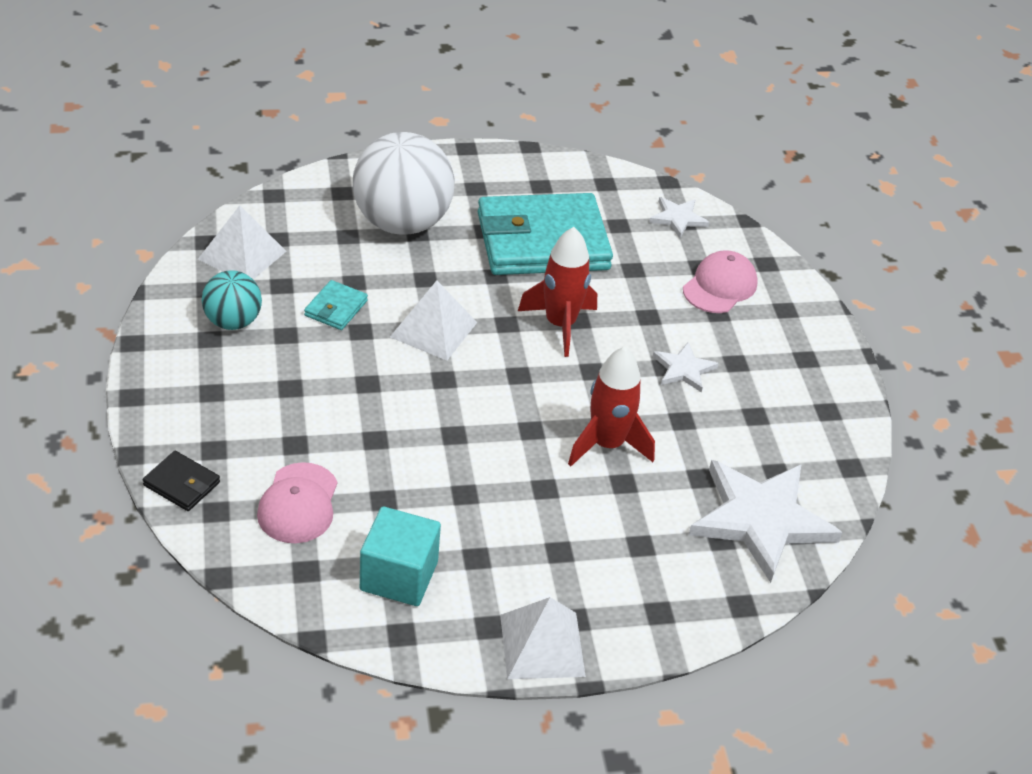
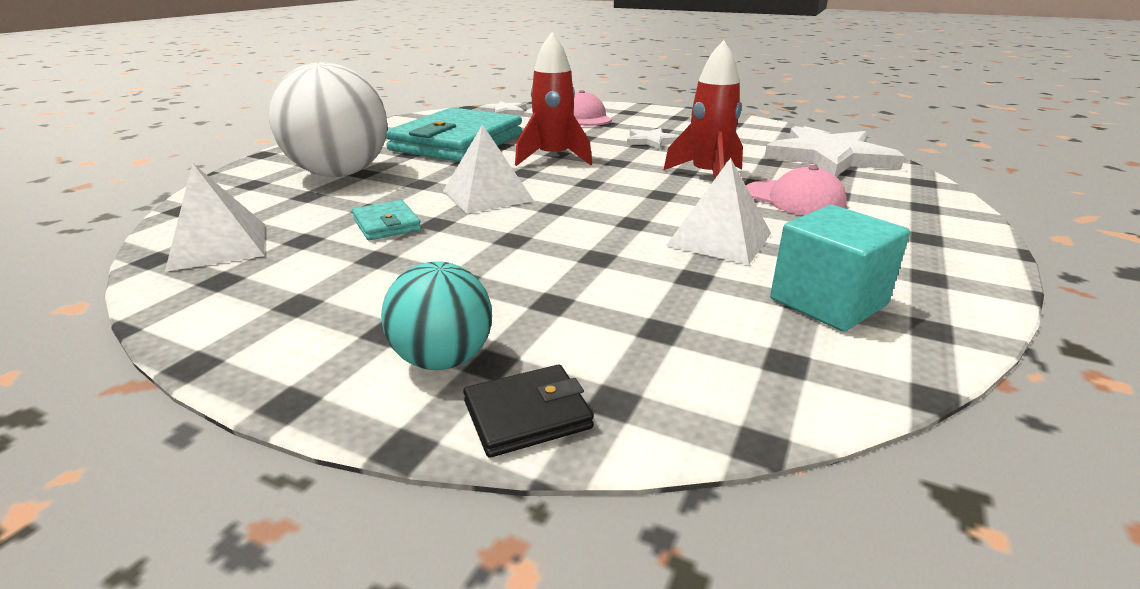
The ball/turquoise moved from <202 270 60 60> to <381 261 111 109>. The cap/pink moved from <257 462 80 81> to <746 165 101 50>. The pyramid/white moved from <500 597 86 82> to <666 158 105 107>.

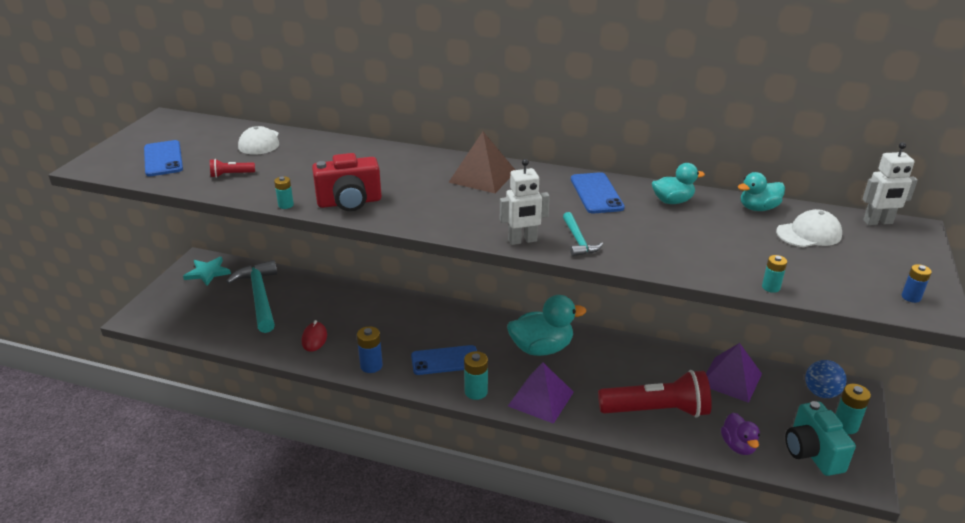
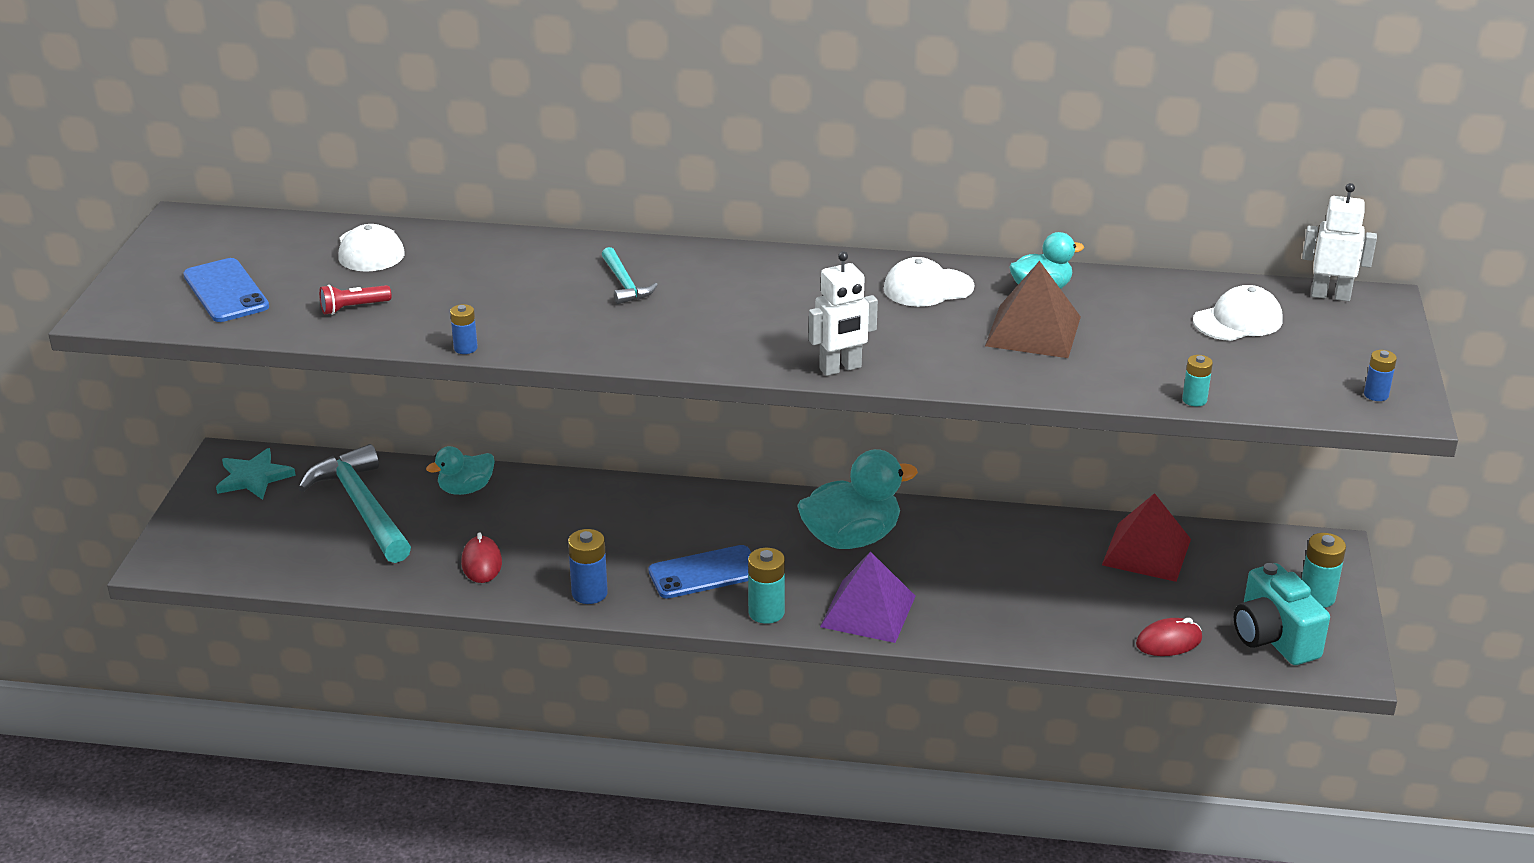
The camera/red at <312 153 70 58> disappeared. The flashlight/red at <598 370 114 47> disappeared. The ball/blue at <805 360 42 38> disappeared. The pyramid/brown moved from <448 132 67 61> to <985 261 96 97>. The hammer/turquoise moved from <563 212 40 44> to <602 247 56 57>. The duck/turquoise moved from <738 172 47 39> to <426 446 69 49>. The phone/blue at <571 172 54 41> was replaced by the cap/white at <883 257 91 50>. The duck/purple at <721 413 39 42> was replaced by the mouse/red at <1136 618 66 38>. The battery/turquoise at <274 176 20 33> became the battery/blue at <450 304 28 50>. The pyramid/purple at <706 343 56 60> became the pyramid/red at <1102 493 89 89>. The robot/white at <862 142 56 83> turned 150 degrees counterclockwise.

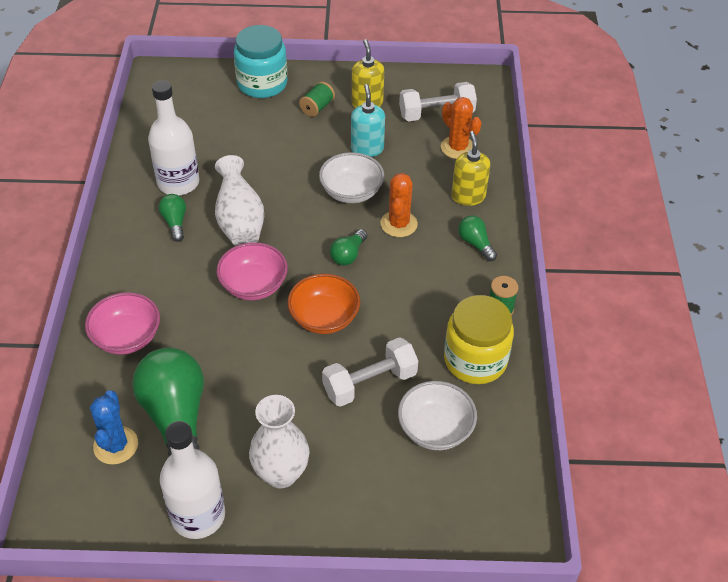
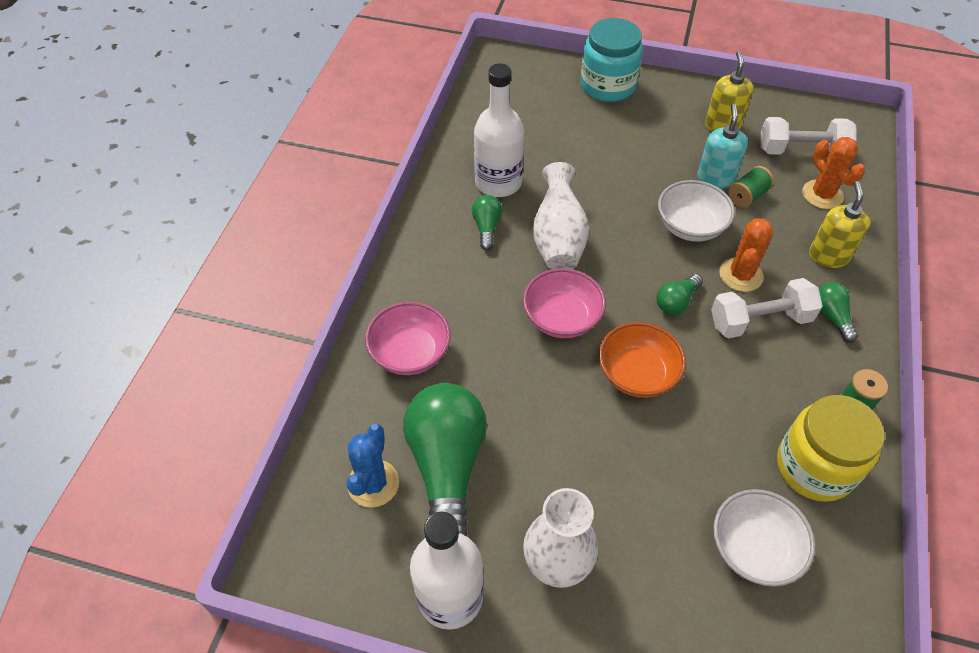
The spool/green moved from <299 82 36 35> to <728 166 46 42>. The dumbbell/white moved from <322 337 96 70> to <711 278 112 60>.

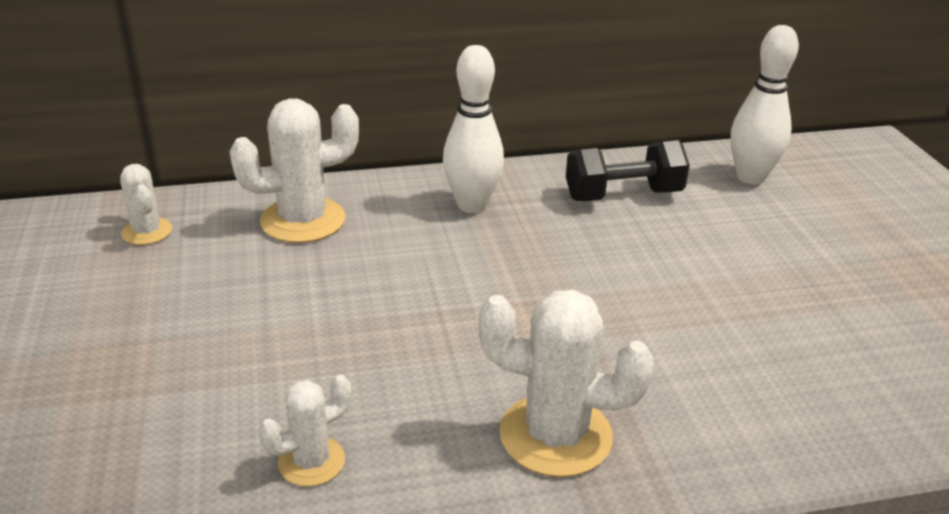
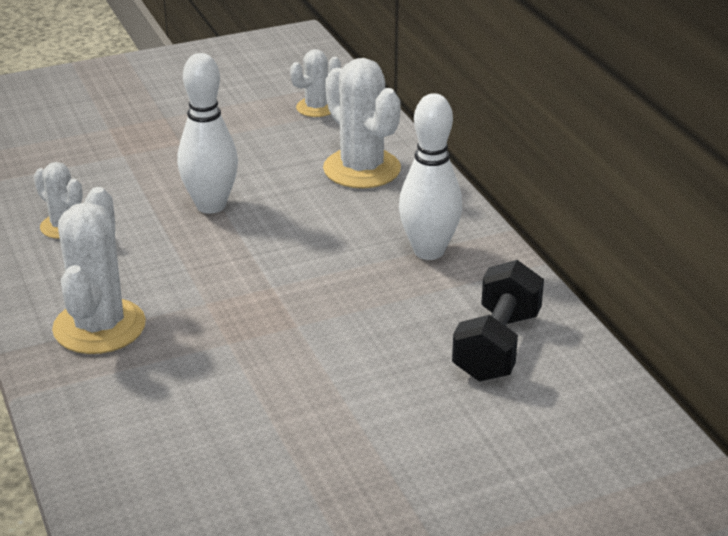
The bowling pin/white moved from <731 25 68 160> to <177 53 61 161>. The dumbbell/black at <566 140 124 61> turned 45 degrees clockwise.

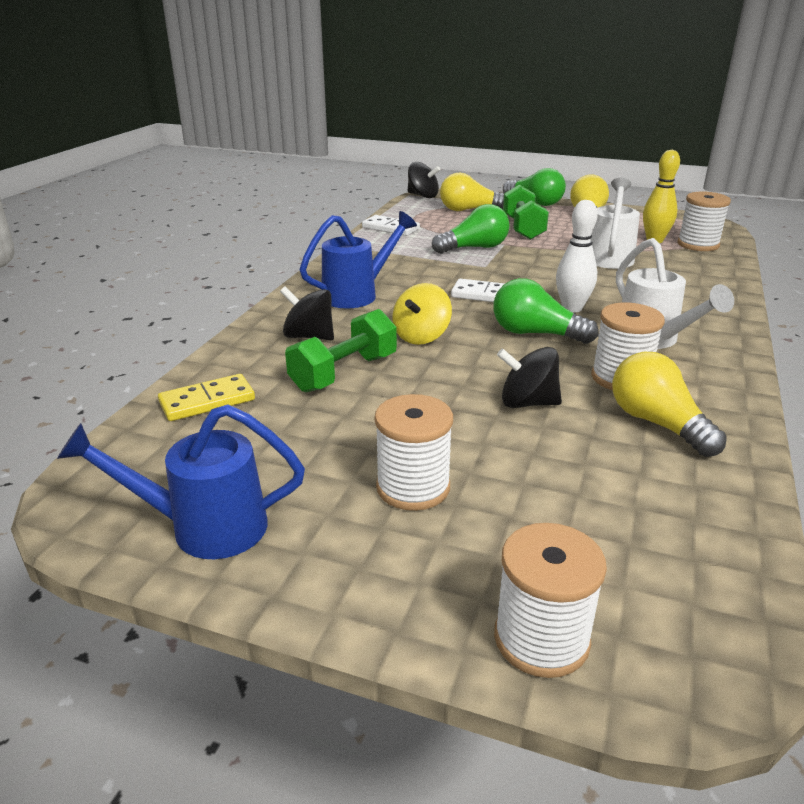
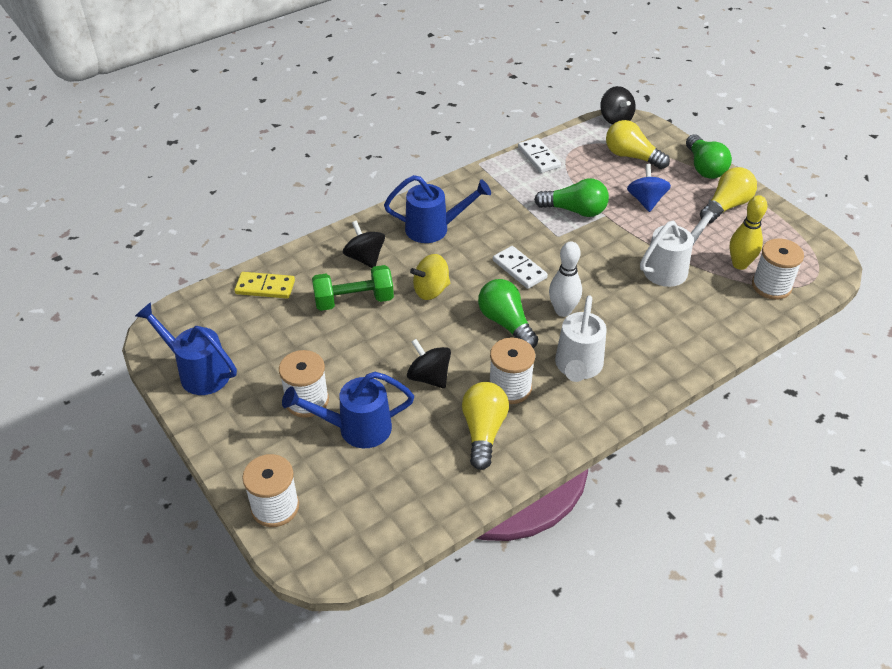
The watering can/blue at <282 372 132 76> appeared. The dumbbell/green at <503 184 46 56> was replaced by the spinning top/blue at <627 164 44 48>.

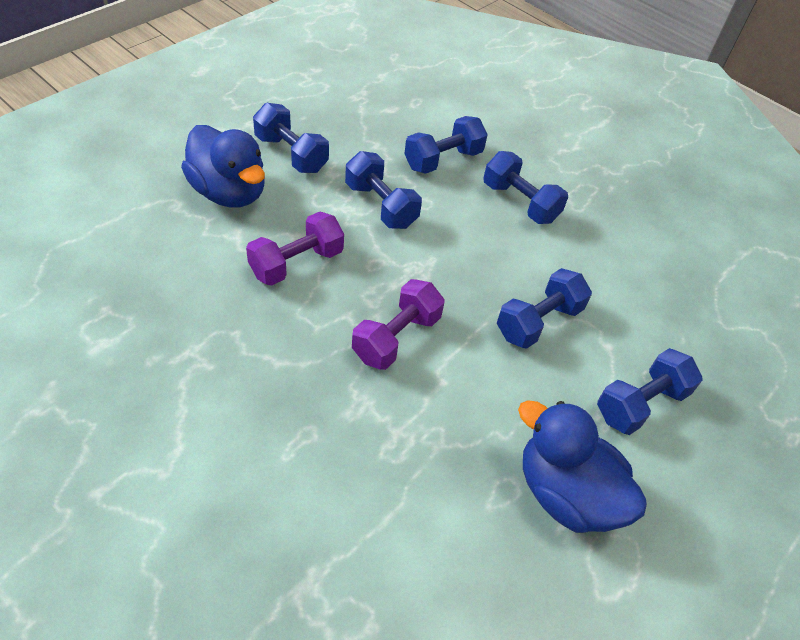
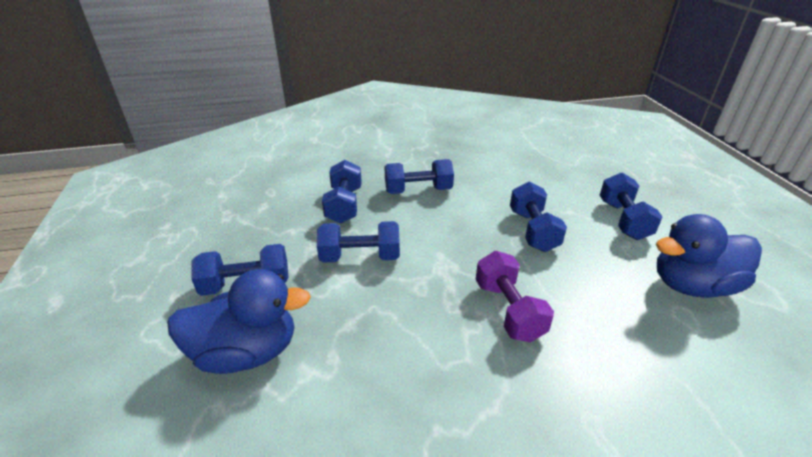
The dumbbell/purple at <246 212 98 74> disappeared.

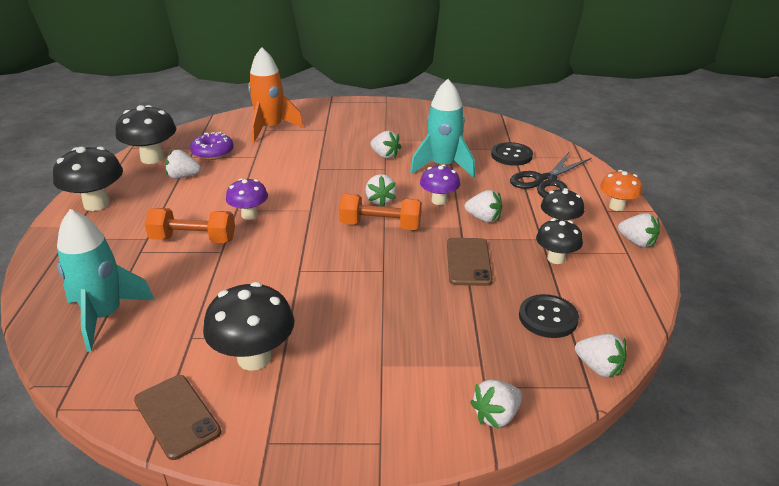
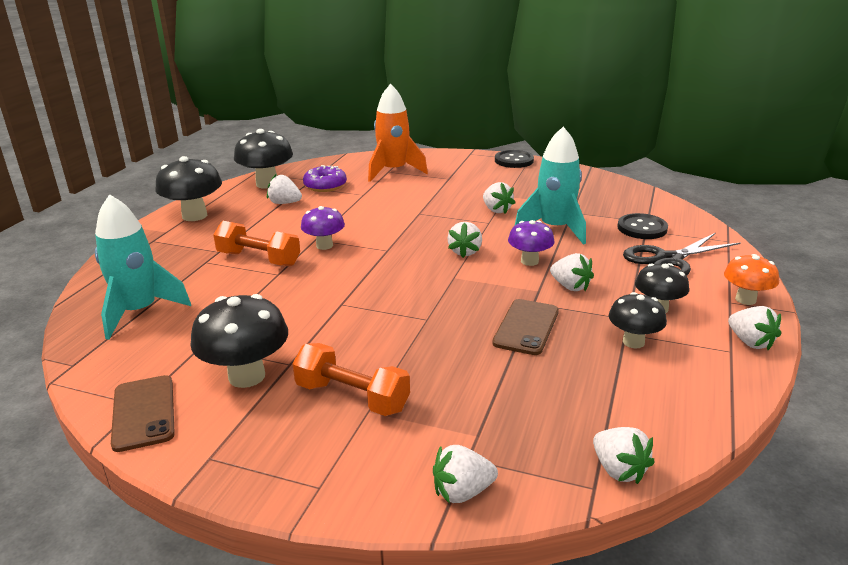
The dumbbell/orange moved from <339 194 83 36> to <292 343 118 73>. The button/black moved from <519 294 60 44> to <495 150 39 18>.

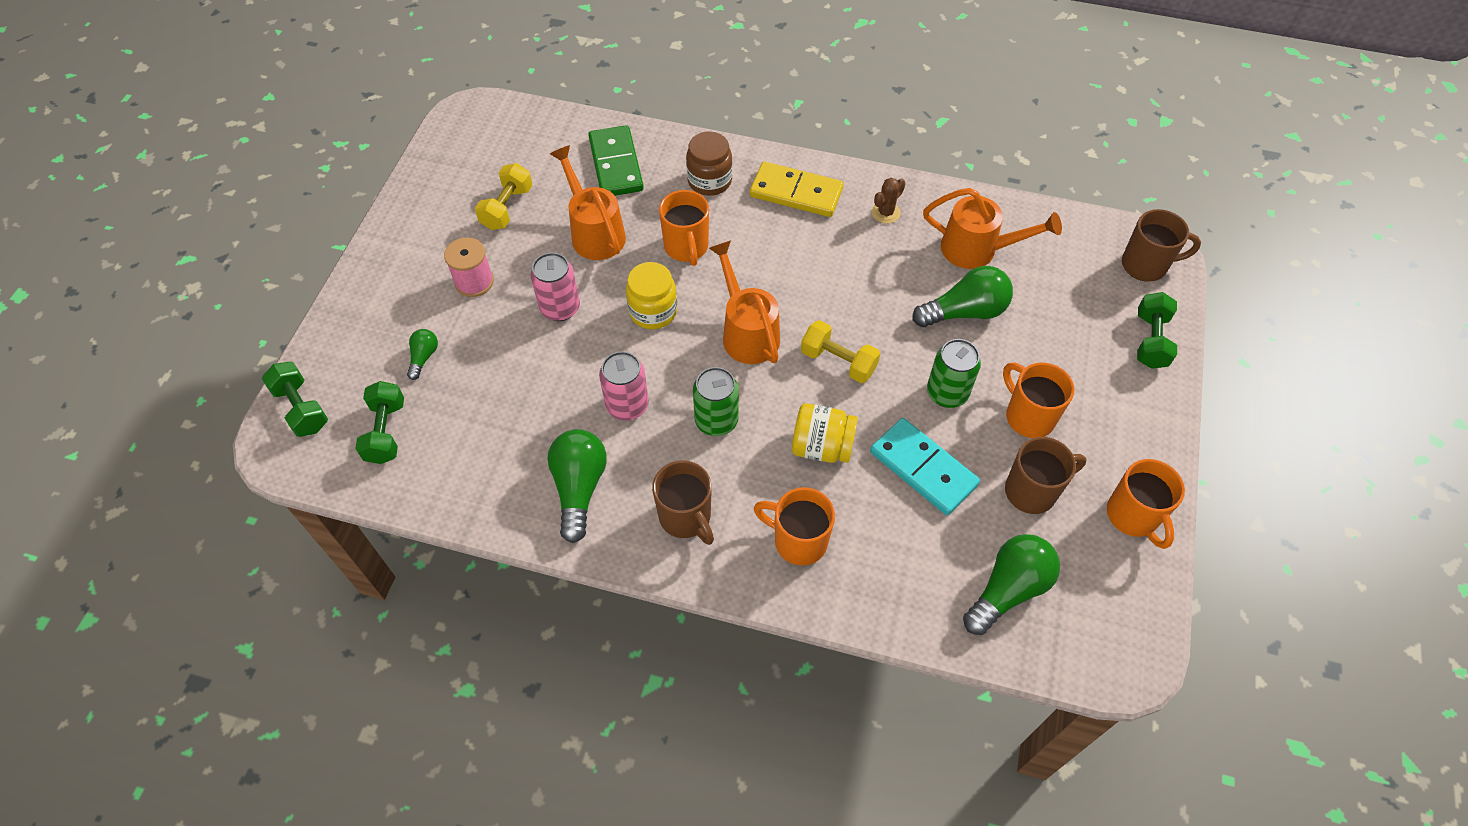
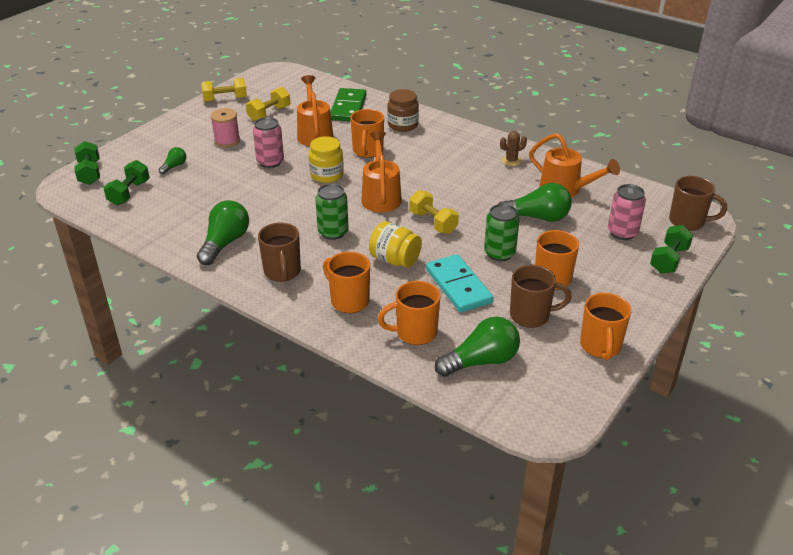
The domino/yellow at <750 162 94 55> disappeared. The dumbbell/yellow at <201 78 46 24> appeared. The mug/orange at <378 281 63 64> appeared. The can/pink moved from <599 351 50 69> to <608 184 38 56>.

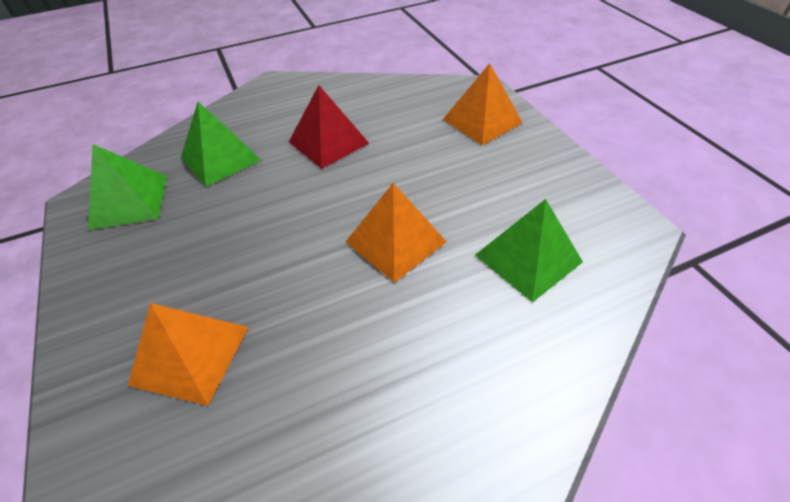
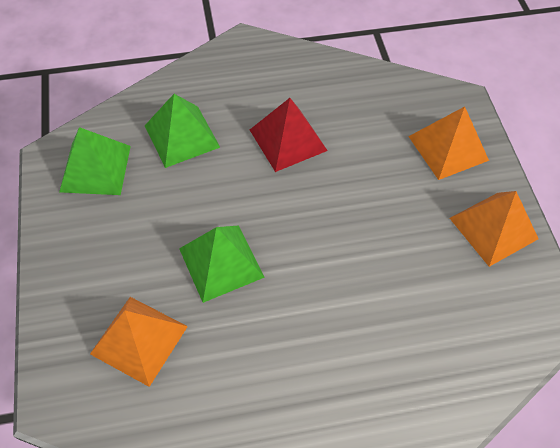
The pyramid/orange moved from <346 183 101 100> to <450 191 89 76>. The pyramid/green moved from <475 199 108 104> to <179 225 86 78>.

